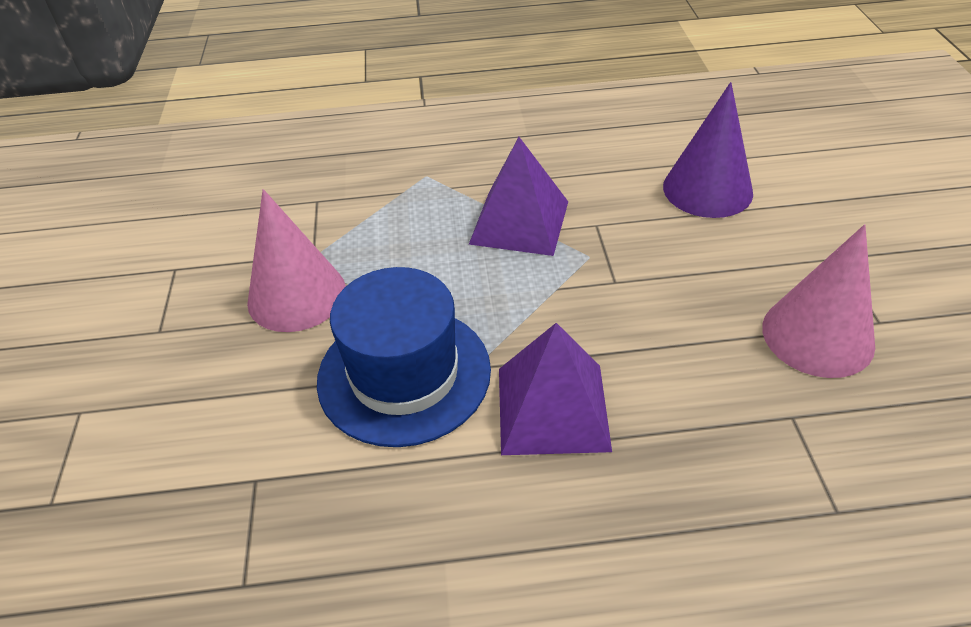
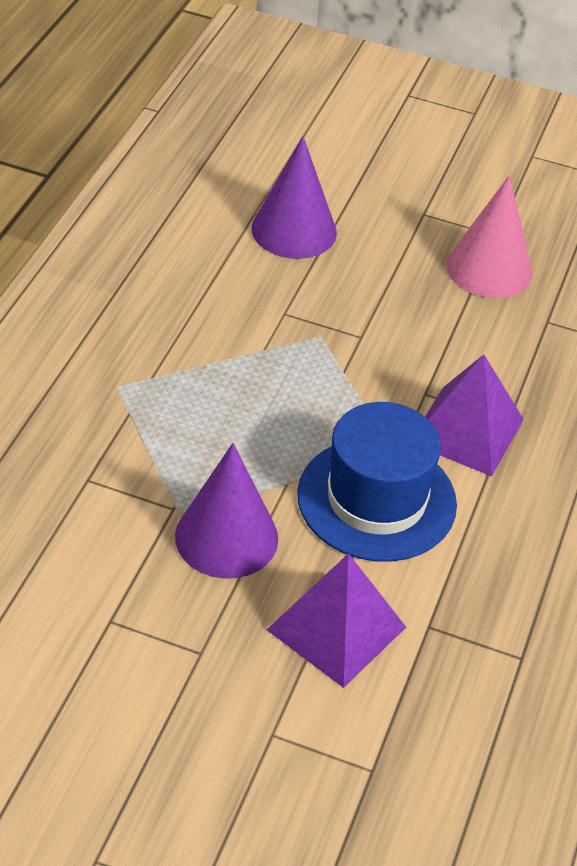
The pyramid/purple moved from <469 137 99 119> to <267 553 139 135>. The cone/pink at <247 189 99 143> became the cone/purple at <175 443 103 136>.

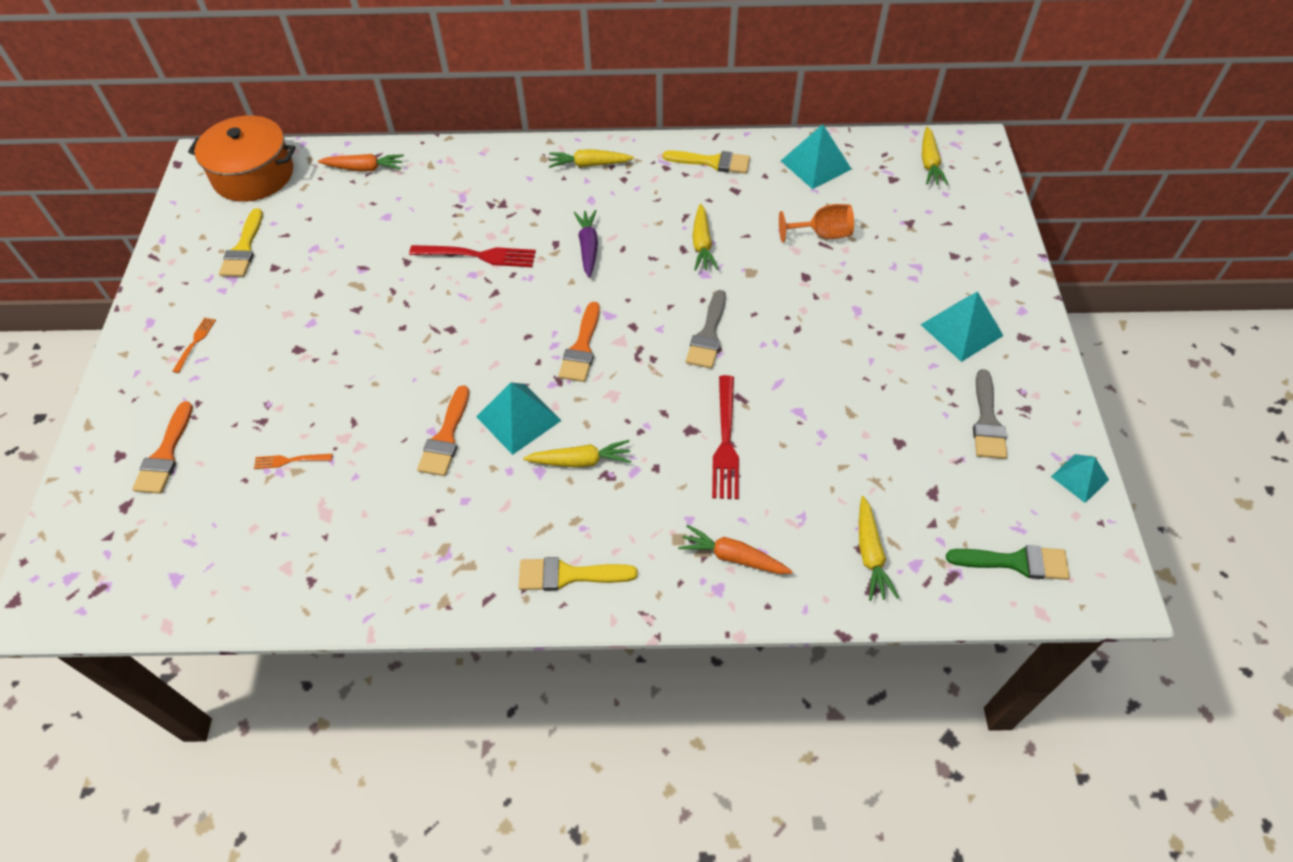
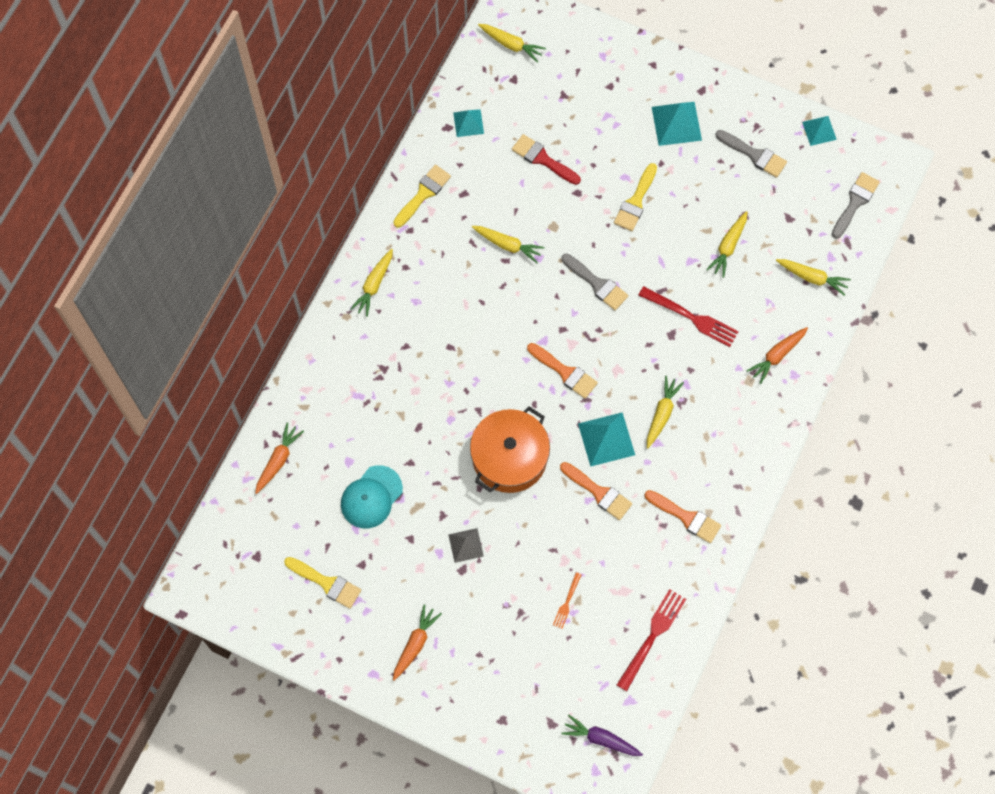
The cap/turquoise at <341 465 62 63> appeared. The pyramid/grey at <448 528 36 35> appeared. The carrot/yellow at <706 211 41 67> appeared. The brush/orange moved from <132 401 61 93> to <645 490 76 53>. The pot/orange moved from <188 116 108 86> to <470 406 80 87>. The fork/red moved from <409 245 127 22> to <617 589 69 102>. The brush/yellow moved from <519 557 119 34> to <614 163 43 68>. The carrot/purple moved from <574 210 24 68> to <561 715 82 41>. The fork/orange at <172 318 44 55> was replaced by the carrot/orange at <393 604 49 77>. The goblet/orange at <779 204 75 39> was replaced by the brush/red at <512 134 69 51>. The brush/green at <946 545 124 35> became the brush/grey at <832 172 48 67>. The pyramid/turquoise at <781 124 70 65> changed to 0.63 times the size.

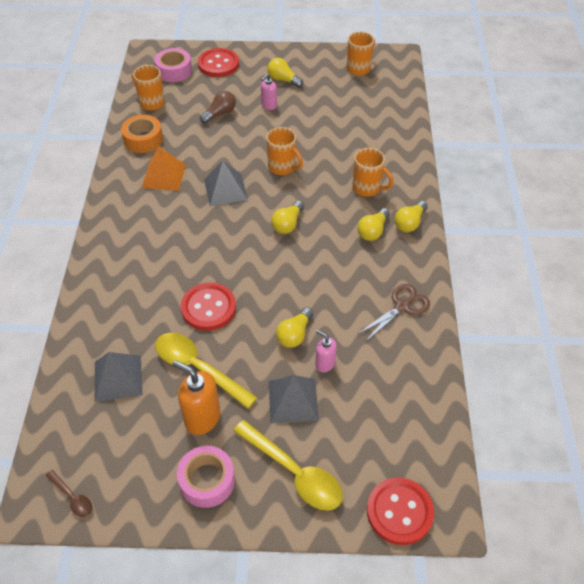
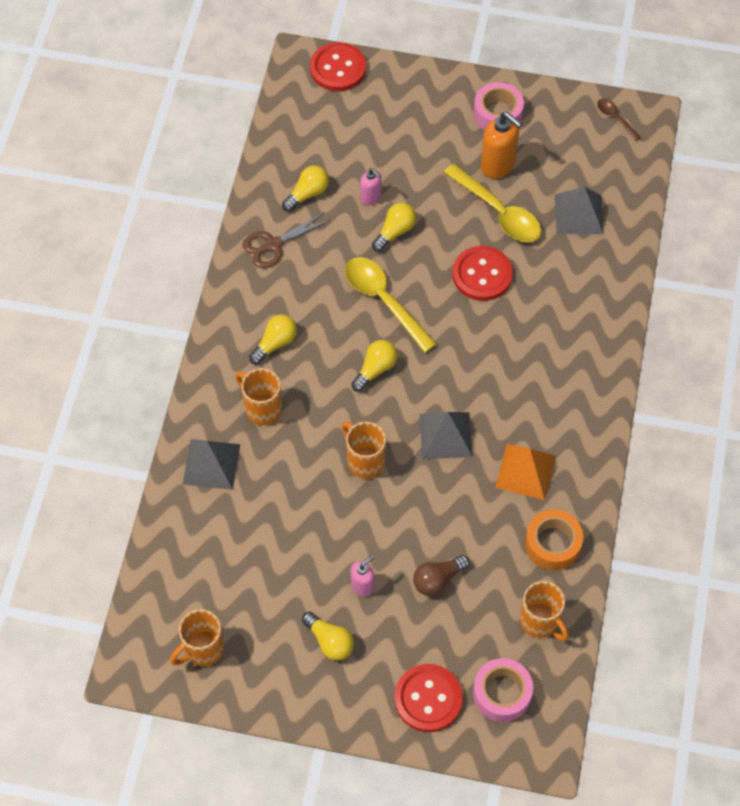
The spoon/yellow moved from <233 420 110 90> to <345 257 92 96>. The pyramid/grey moved from <269 375 50 48> to <183 439 57 51>. The light bulb/yellow moved from <395 201 33 31> to <282 165 47 47>.

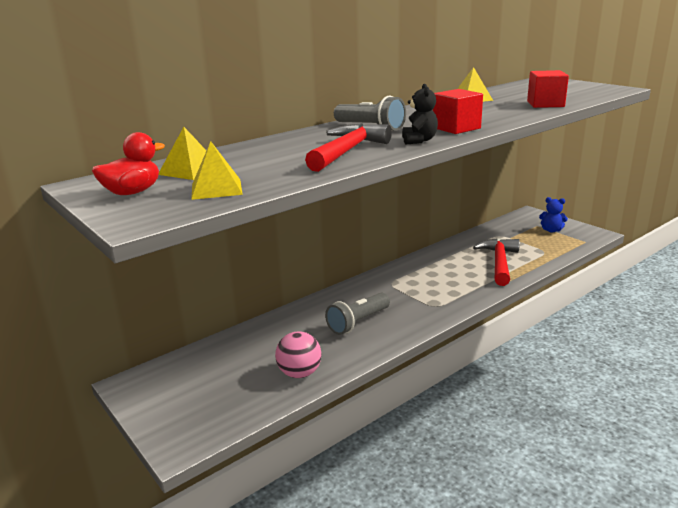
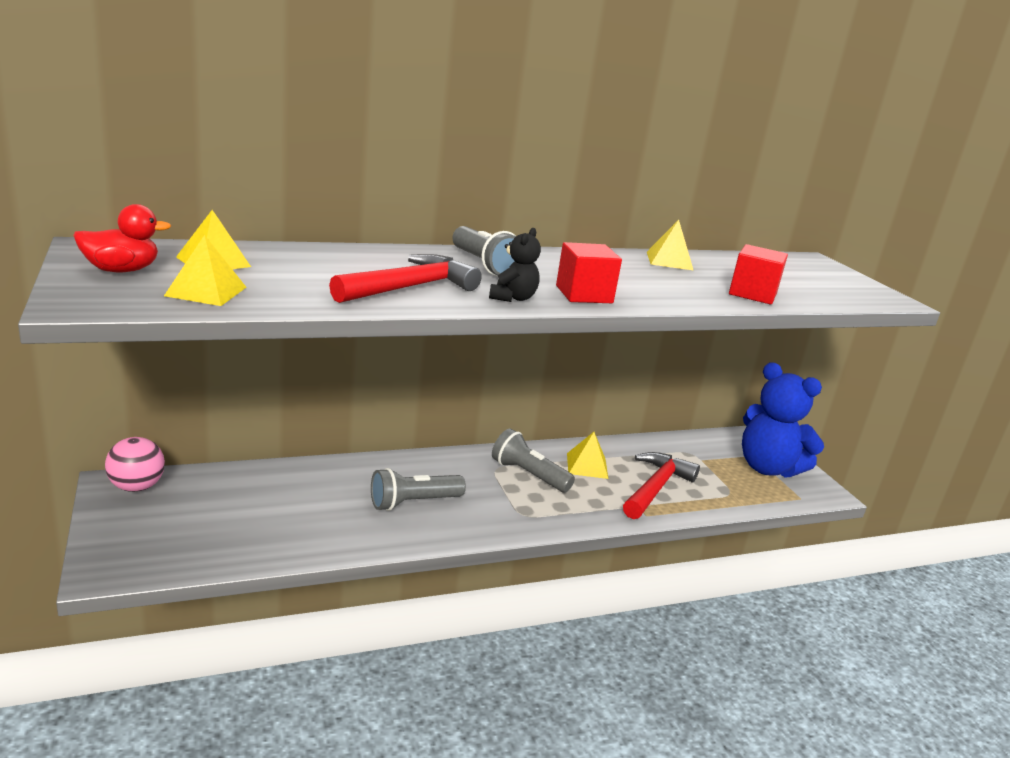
The flashlight/grey at <492 428 83 65> appeared. The pyramid/yellow at <567 432 41 47> appeared. The ball/pink moved from <275 332 47 46> to <105 437 60 55>. The teddy bear/blue at <539 197 29 36> changed to 2.18 times the size.

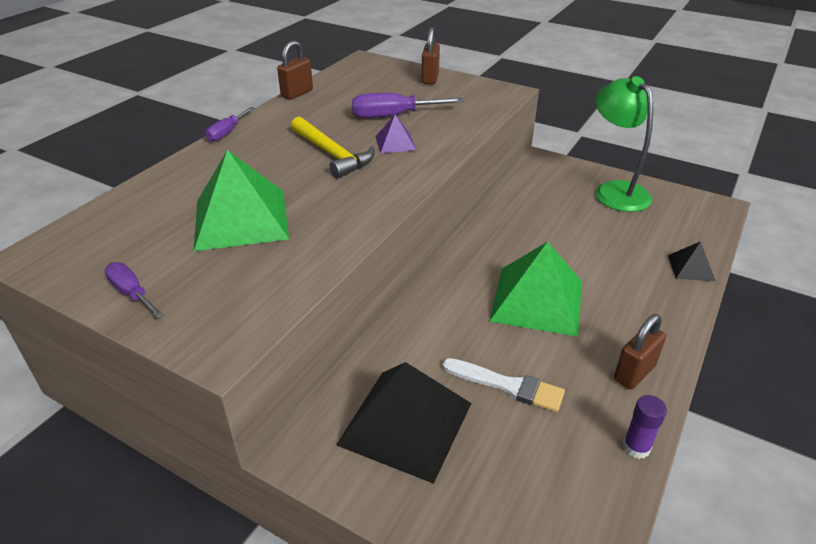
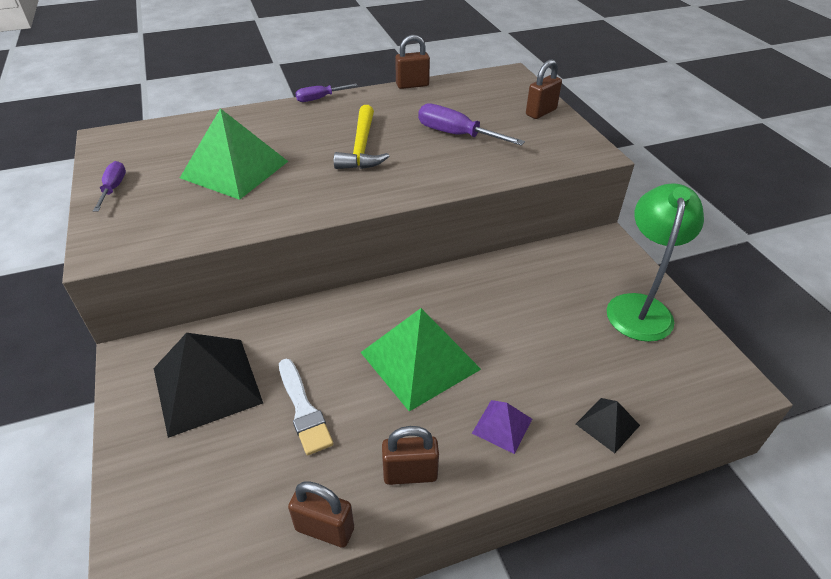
The pyramid/purple moved from <375 115 41 38> to <472 400 60 54>. The glue stick/purple at <623 395 44 64> was replaced by the padlock/brown at <288 481 66 67>.

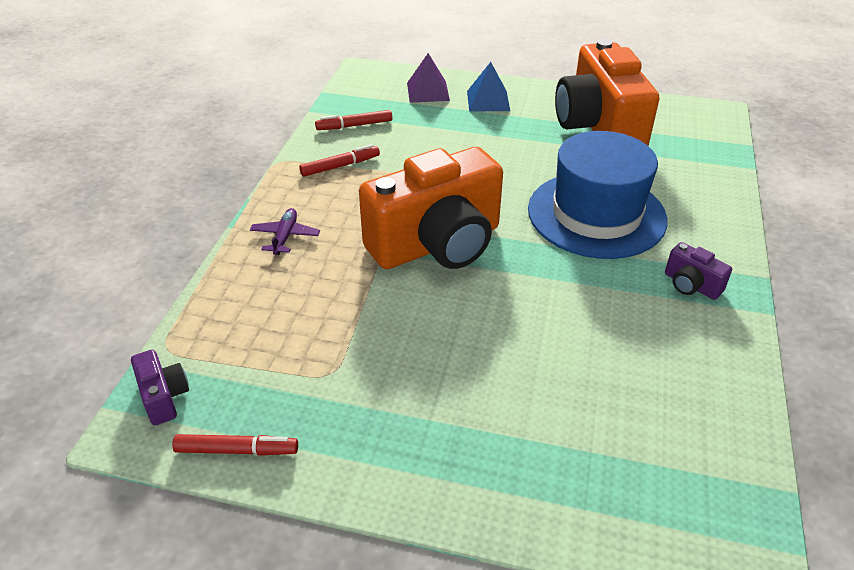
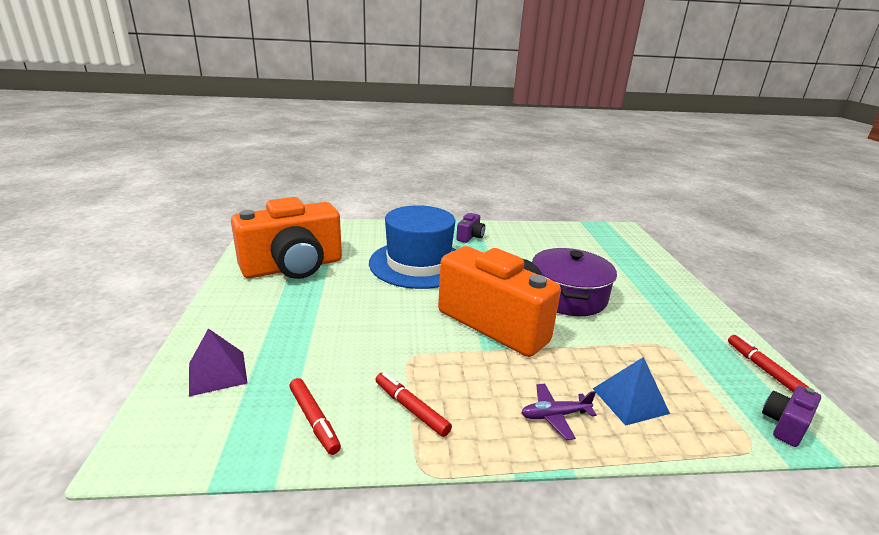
The pot/purple at <532 248 85 68> appeared. The pyramid/blue moved from <467 62 43 49> to <593 357 77 69>.

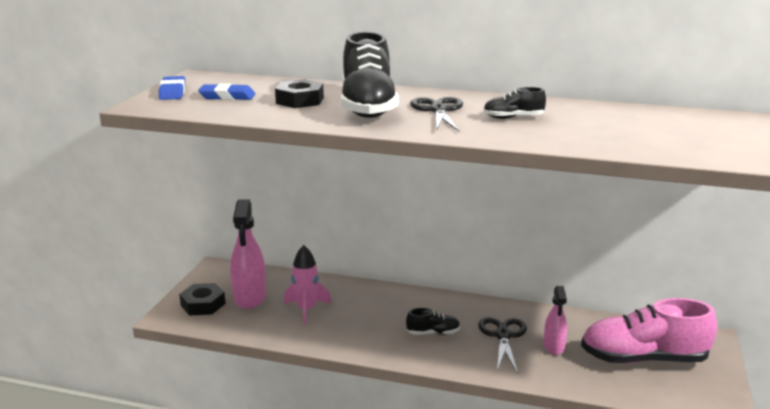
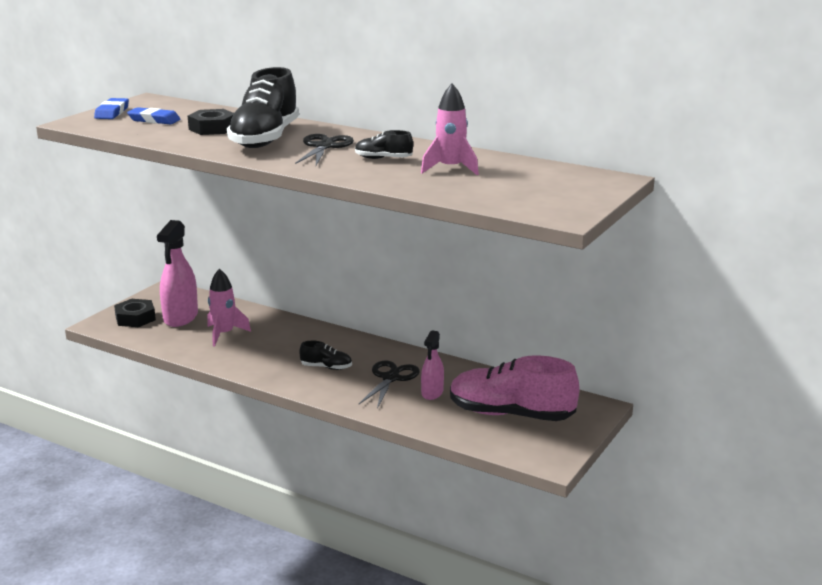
The rocket/pink at <421 84 58 91> appeared.

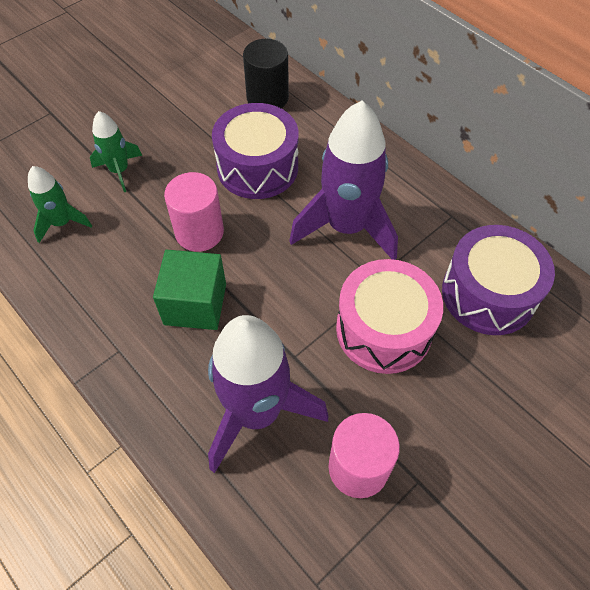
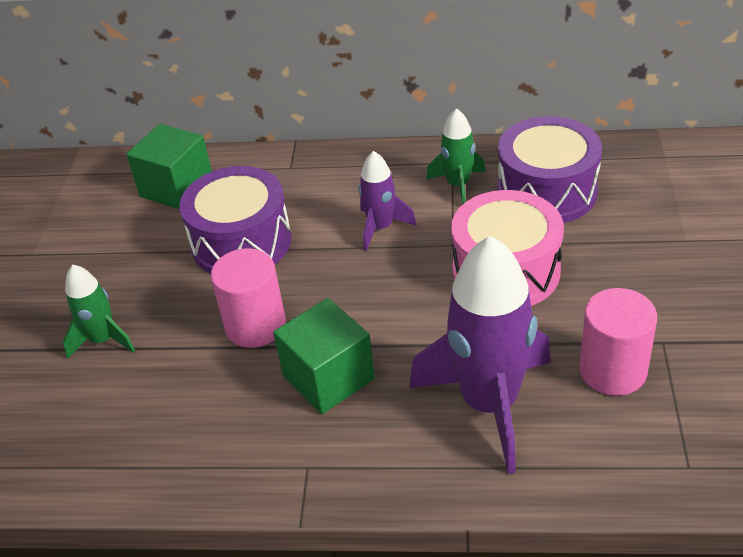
The rocket/green moved from <28 166 64 77> to <426 108 59 97>. The cylinder/black at <243 39 46 69> was replaced by the cube/green at <126 124 86 85>. The rocket/purple at <289 101 109 159> changed to 0.51 times the size.

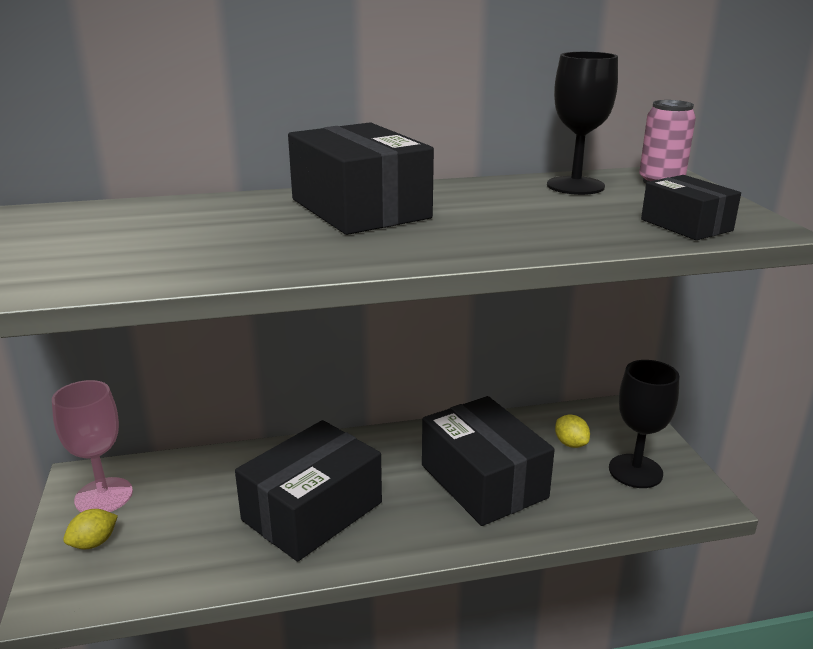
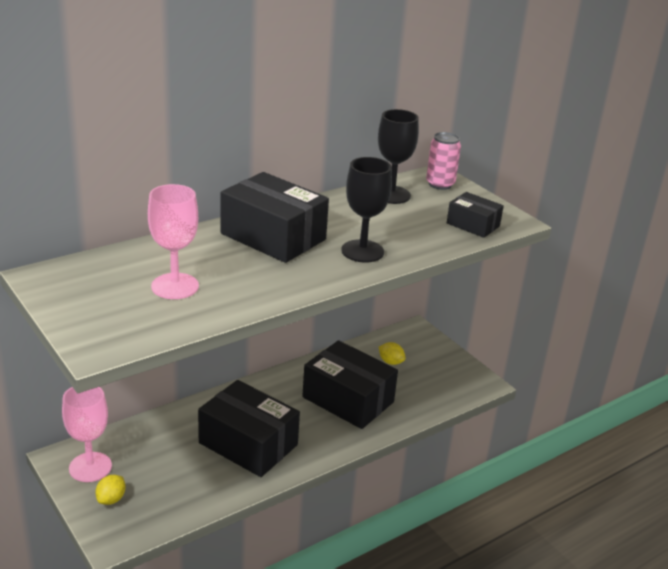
The goblet/pink at <148 184 51 115> appeared. The goblet/black moved from <609 360 70 128> to <341 157 51 106>. The box/black at <235 420 147 141> turned 75 degrees counterclockwise.

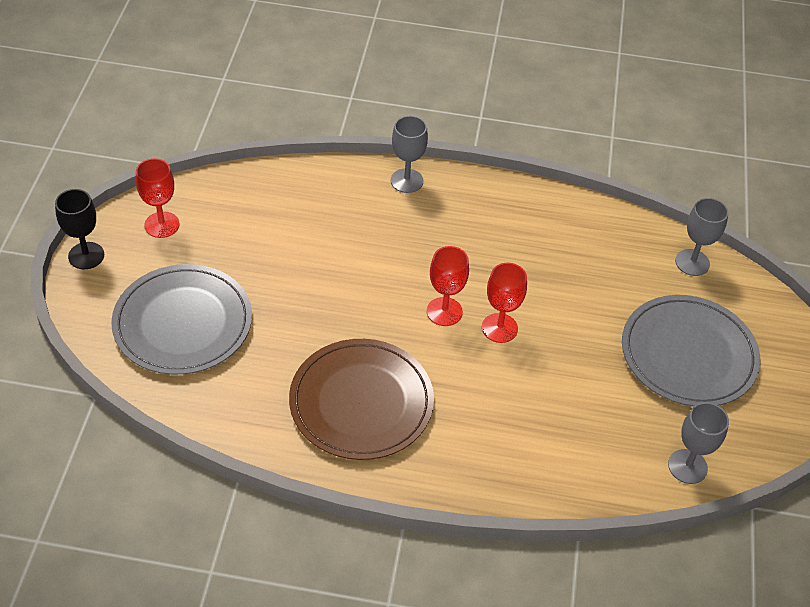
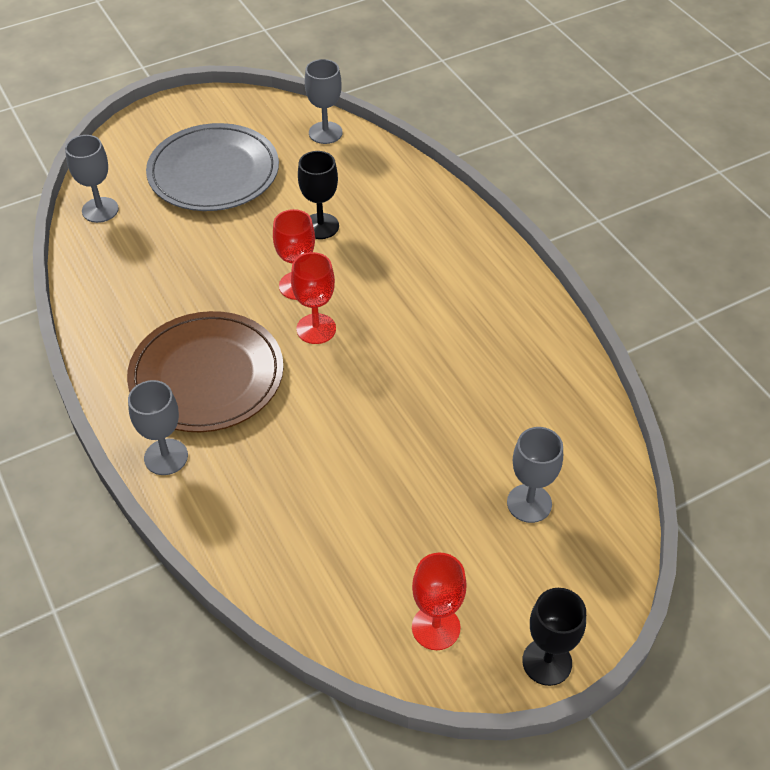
The goblet/black at <298 151 41 88> appeared. The plate/brown moved from <289 339 145 121> to <127 311 157 121>. The plate/grey at <111 264 141 111> was replaced by the goblet/grey at <507 427 56 96>.

